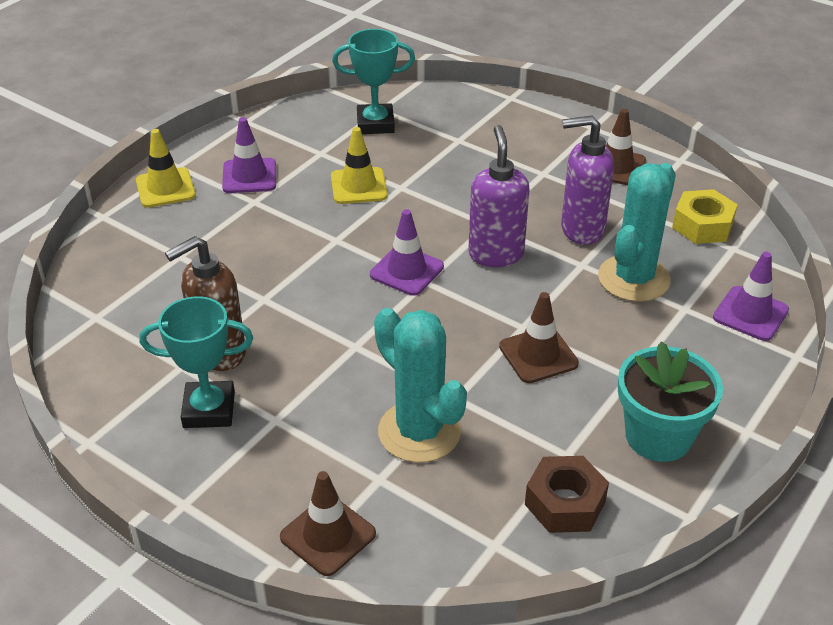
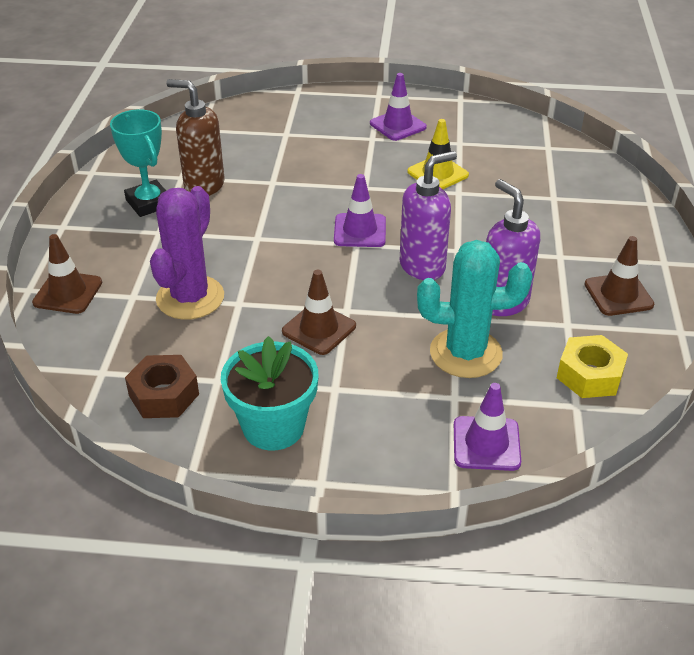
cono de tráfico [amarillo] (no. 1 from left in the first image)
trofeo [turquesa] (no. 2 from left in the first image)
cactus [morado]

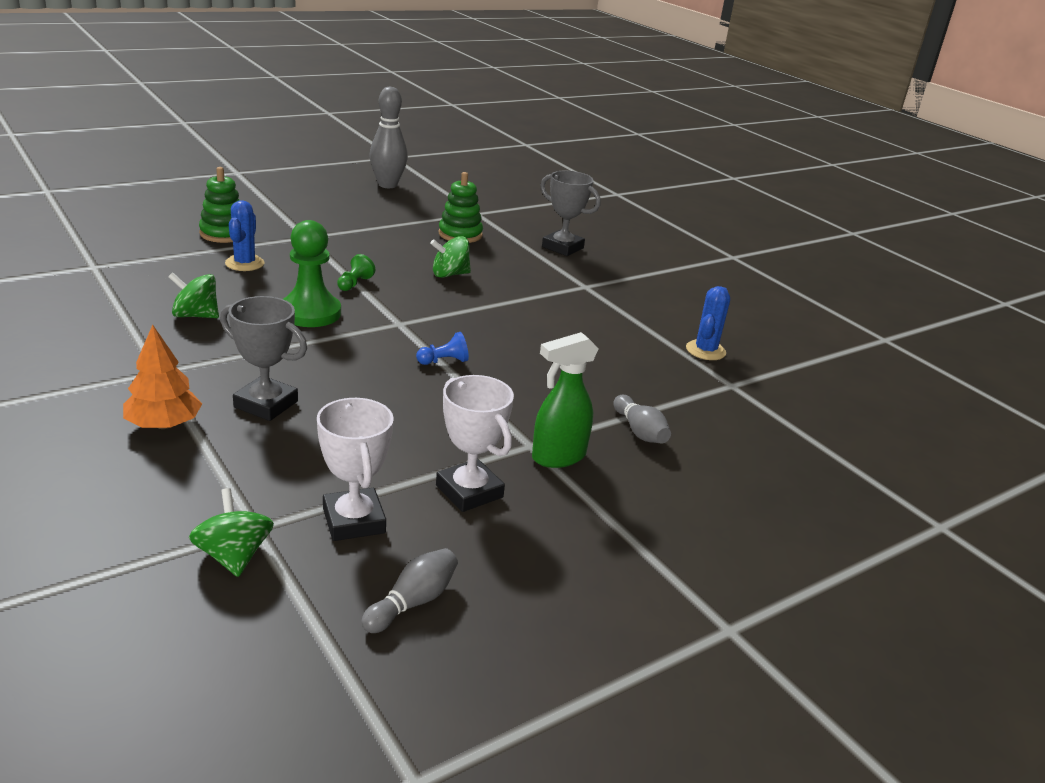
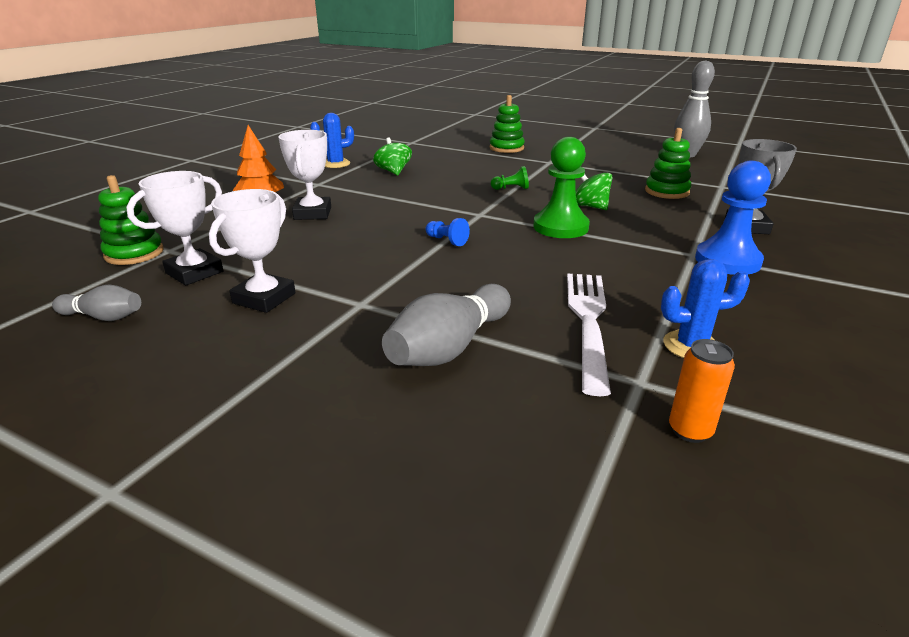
juguete apilable [verde] (no. 1 from left)
trofeo [blanco] (no. 3 from left)
cactus [azul] (no. 1 from left)
peón [verde] (no. 2 from left)
pulverizador [verde]
bolo [gris] (no. 2 from left)
tenedor [blanco]
lata [naranja]
peón [azul] (no. 2 from left)

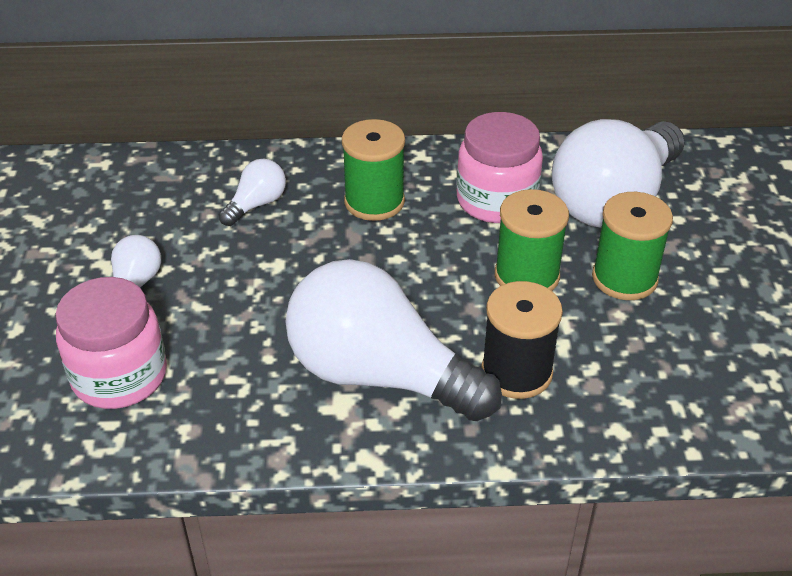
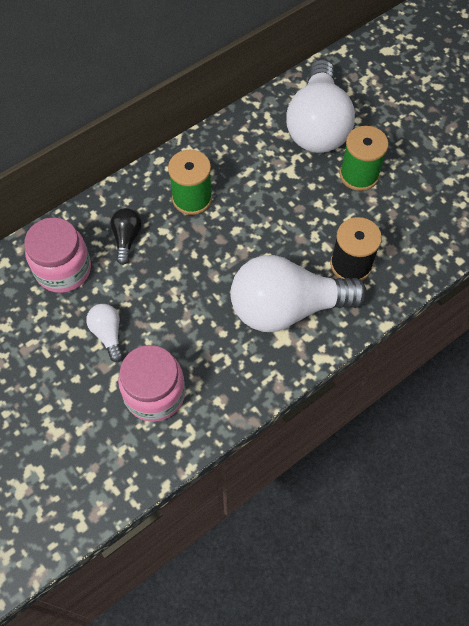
bombilla [negro]
tarro [rosa] (no. 1 from left)
carrete [verde] (no. 2 from left in the first image)

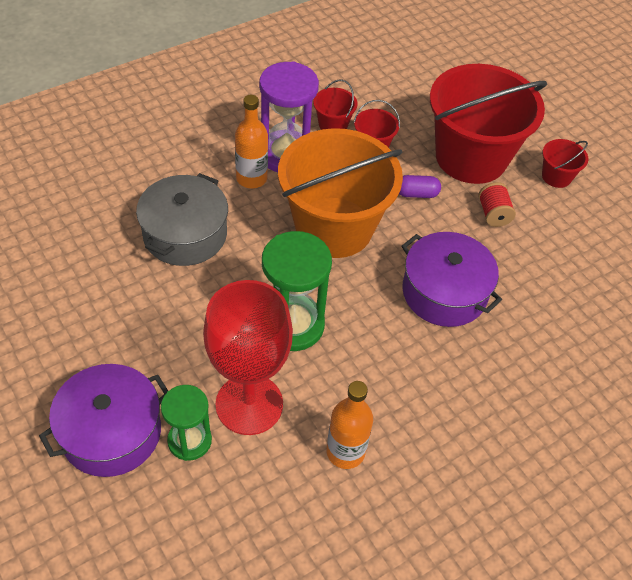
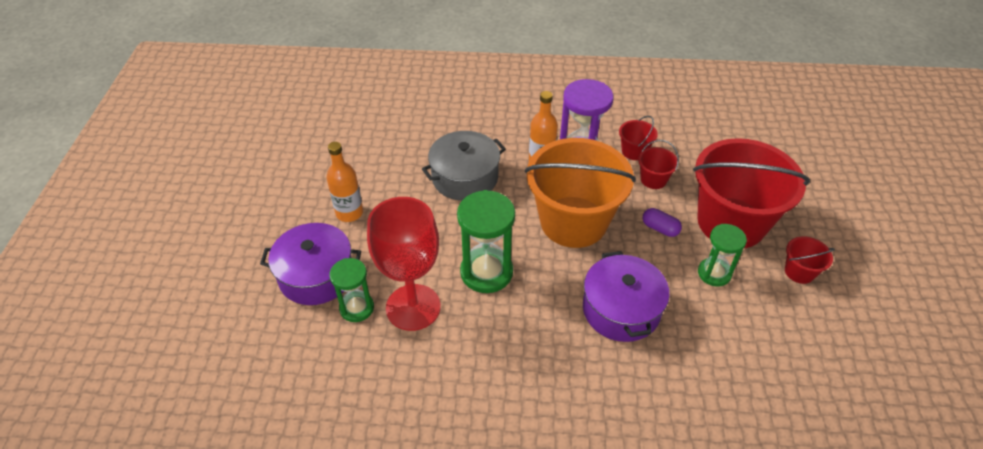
botella [naranja] (no. 1 from left)
reloj de arena [verde] (no. 3 from left)

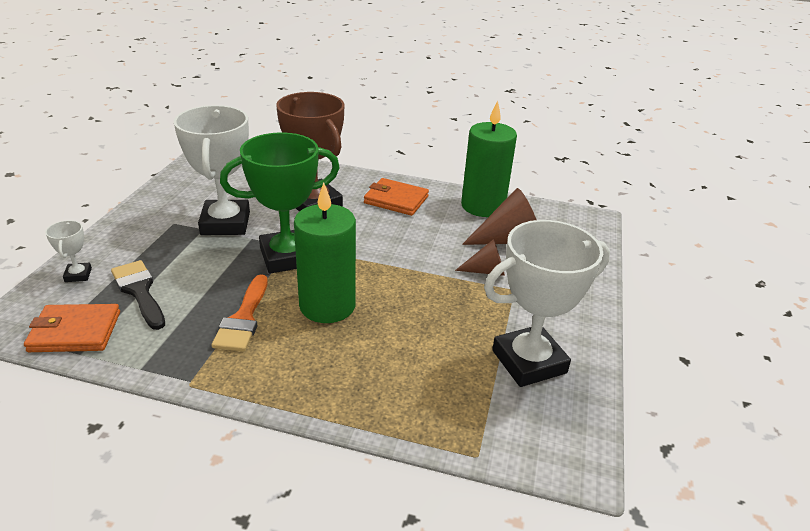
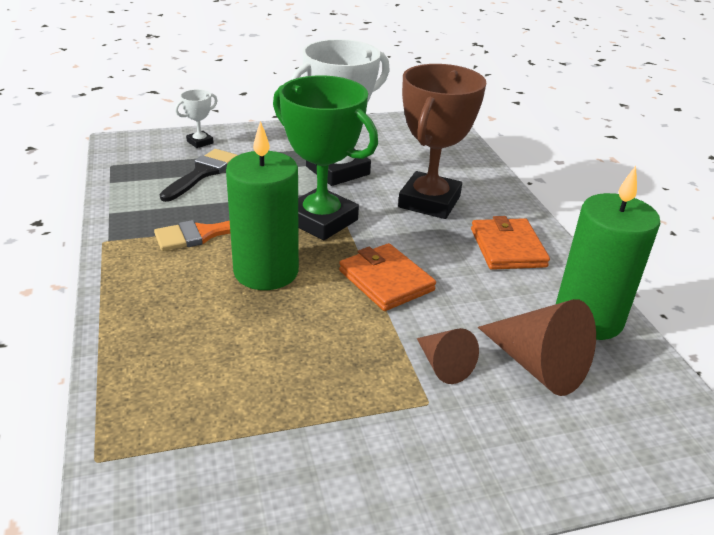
cartera [naranja] (no. 1 from left)
trofeo [blanco] (no. 3 from left in the first image)

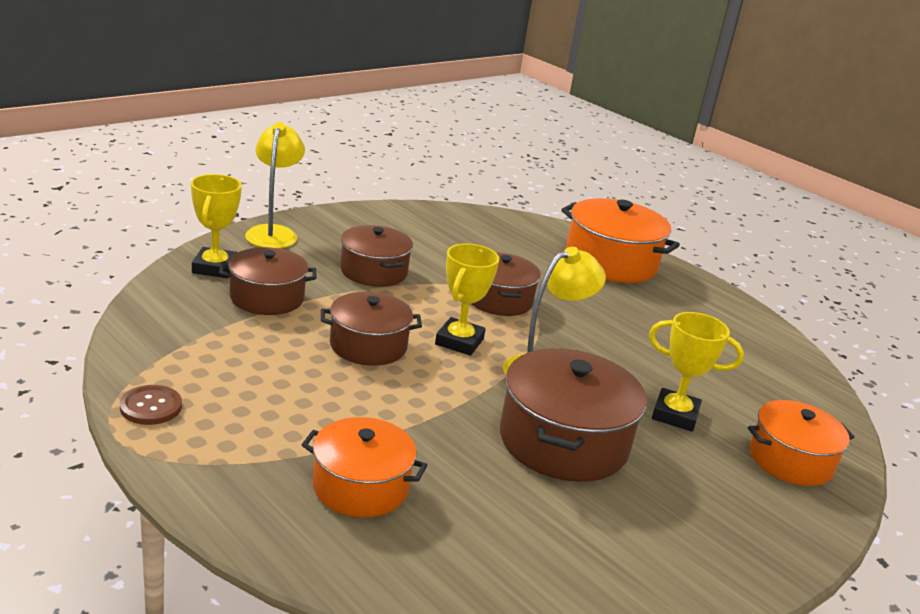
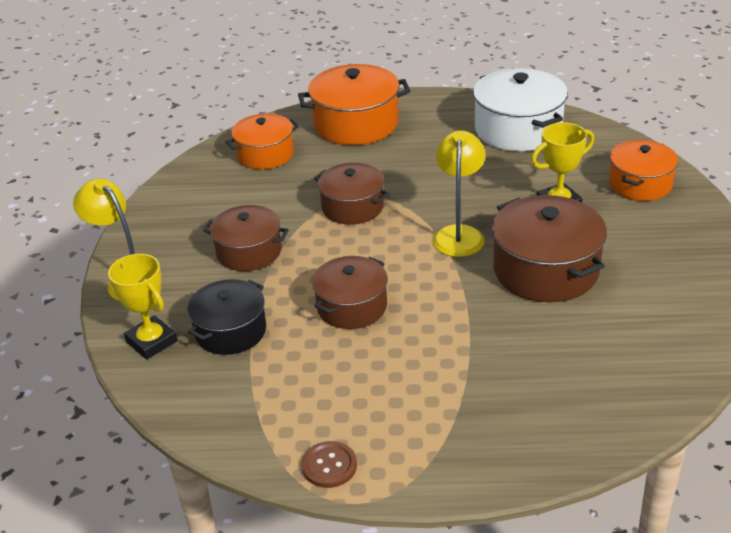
olla [negro]
olla [naranja] (no. 1 from left)
trofeo [amarillo] (no. 2 from left in the first image)
olla [blanco]

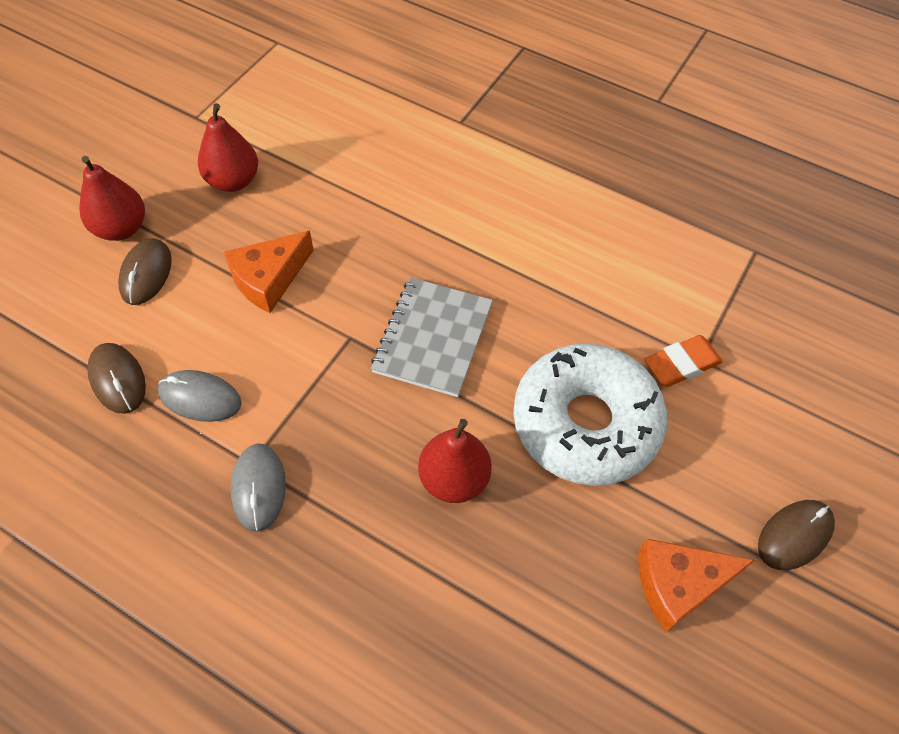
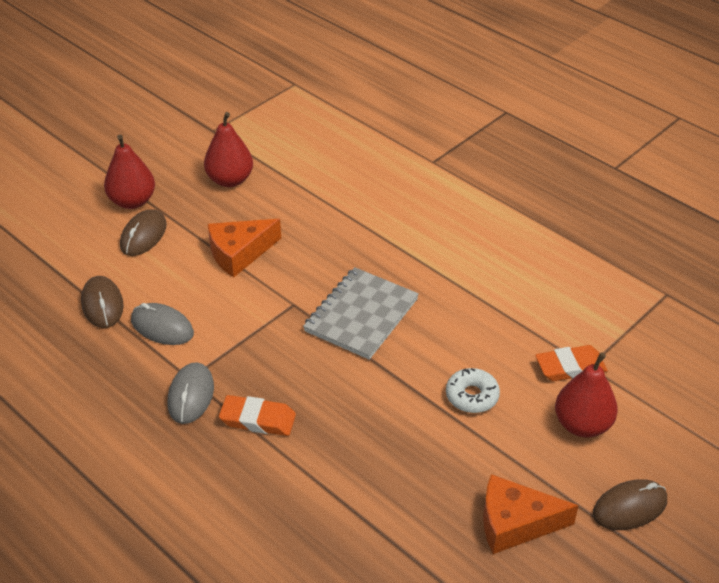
pera [rojo] (no. 3 from left)
rosquilla [blanco]
goma de borrar [naranja] (no. 1 from left)

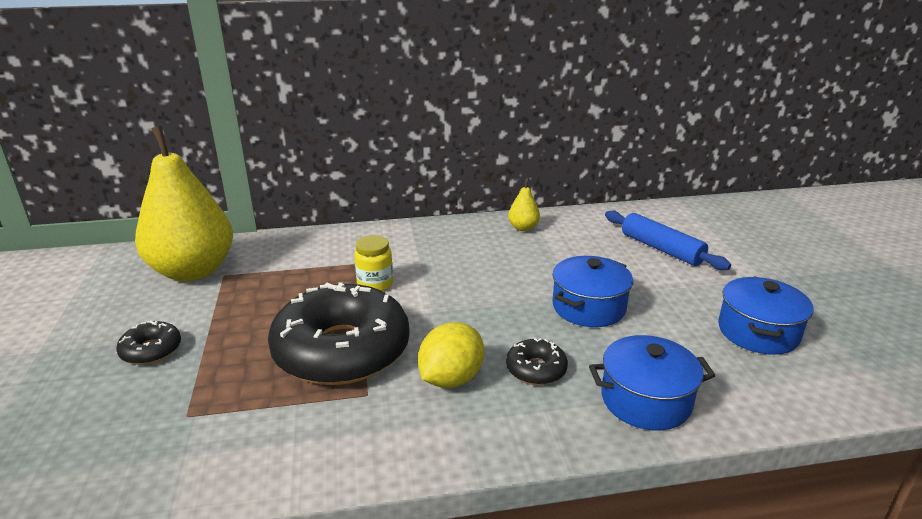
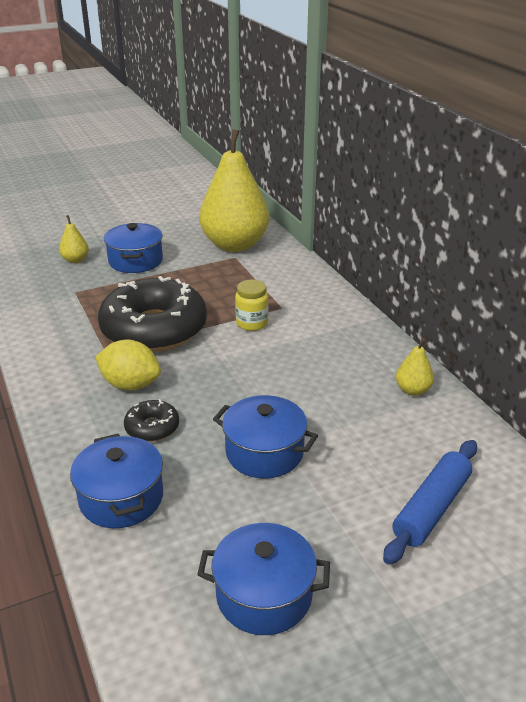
olla [azul] (no. 2 from left)
pera [amarillo] (no. 1 from left)

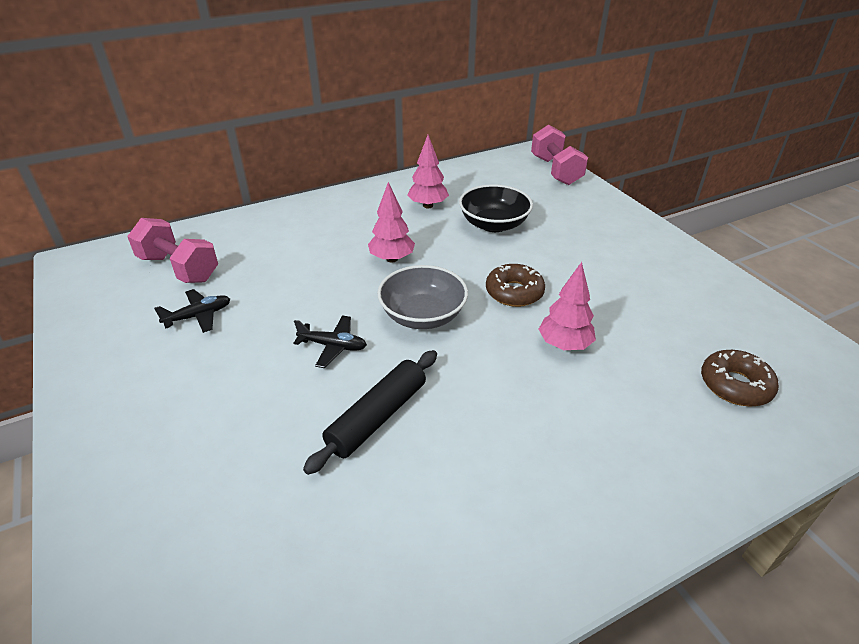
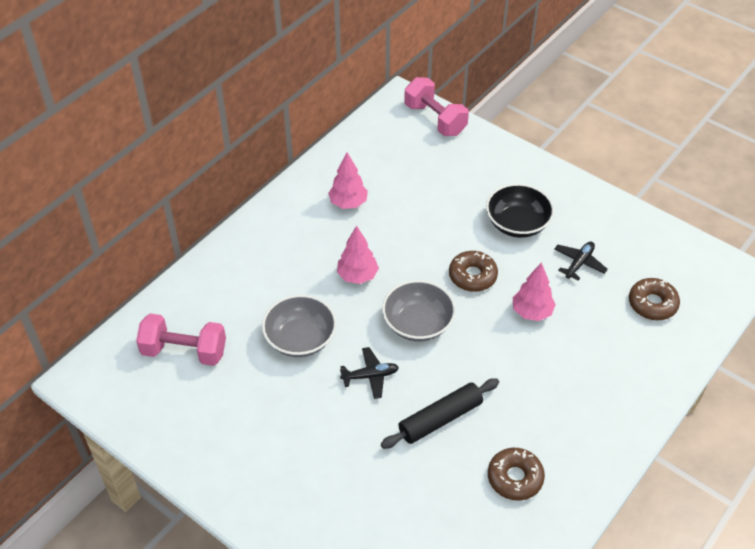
avión [negro] (no. 2 from left)
rodillo [negro]
cuenco [negro]
cuenco [gris] (no. 1 from left)
rosquilla [marrón] (no. 2 from left)

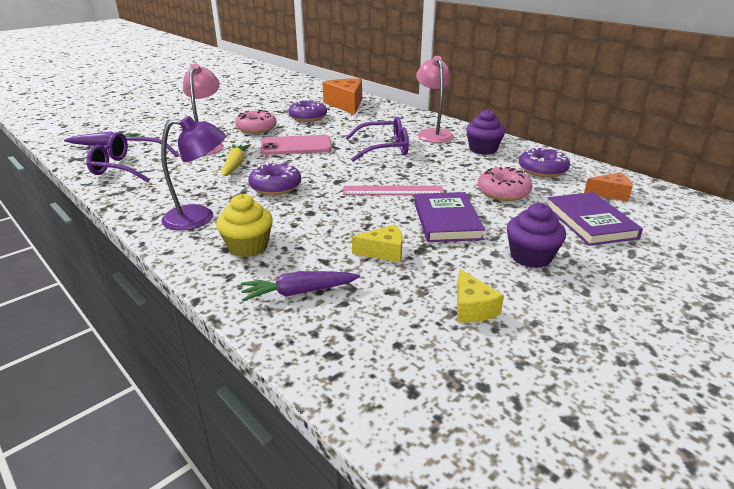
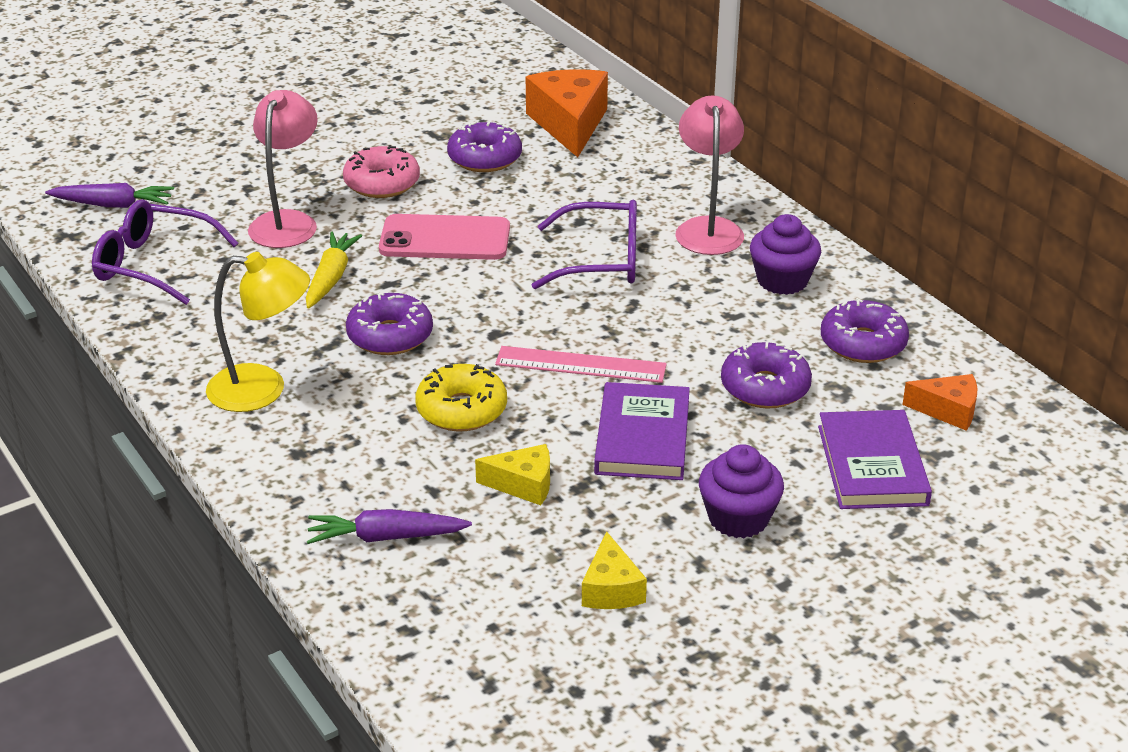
lámpara [amarillo]
magdalena [amarillo]
rosquilla [morado] (no. 3 from left)
rosquilla [amarillo]

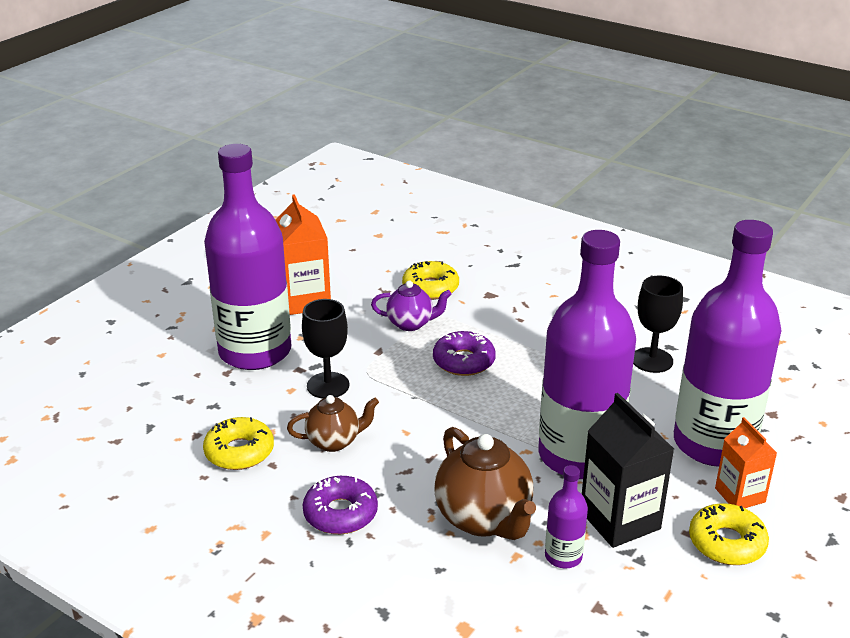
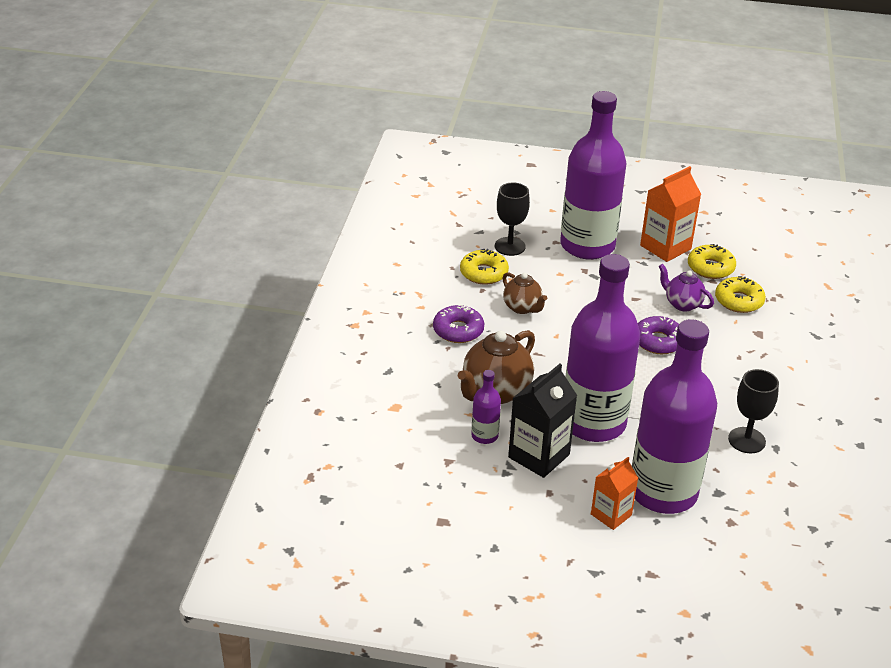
copa [negro] (no. 1 from left)
tetera [morado]
rosquilla [amarillo] (no. 2 from left)

